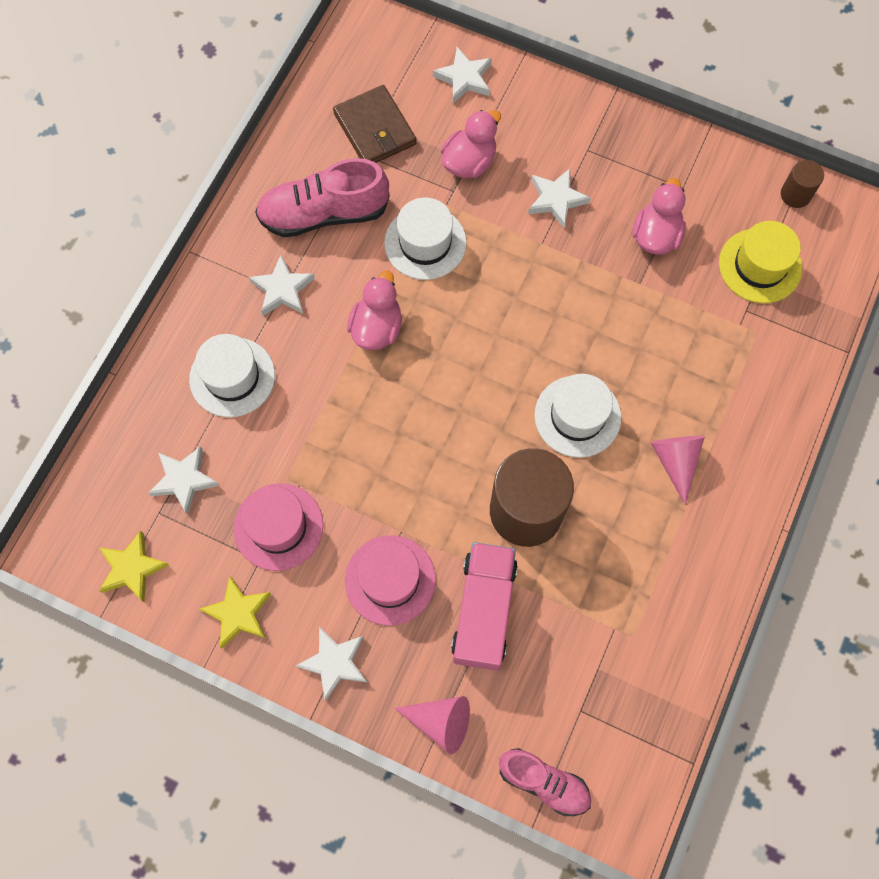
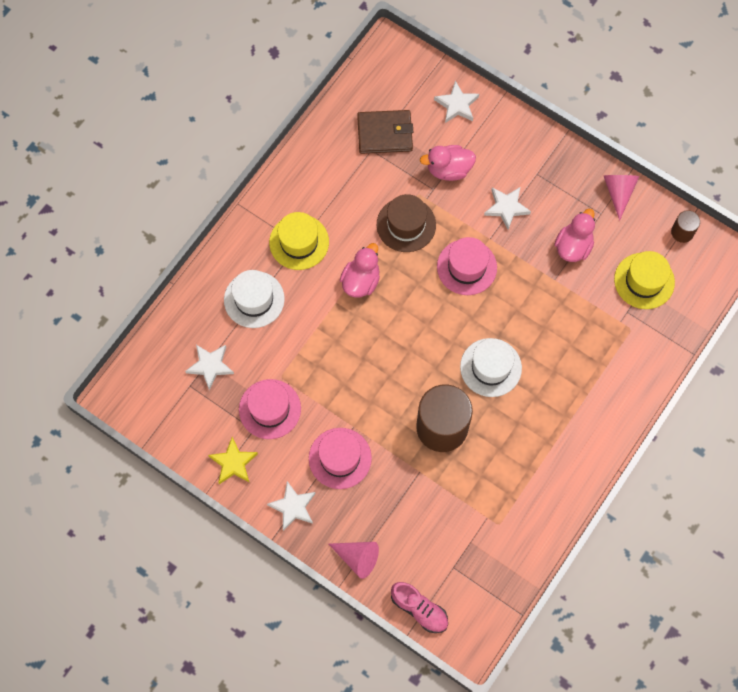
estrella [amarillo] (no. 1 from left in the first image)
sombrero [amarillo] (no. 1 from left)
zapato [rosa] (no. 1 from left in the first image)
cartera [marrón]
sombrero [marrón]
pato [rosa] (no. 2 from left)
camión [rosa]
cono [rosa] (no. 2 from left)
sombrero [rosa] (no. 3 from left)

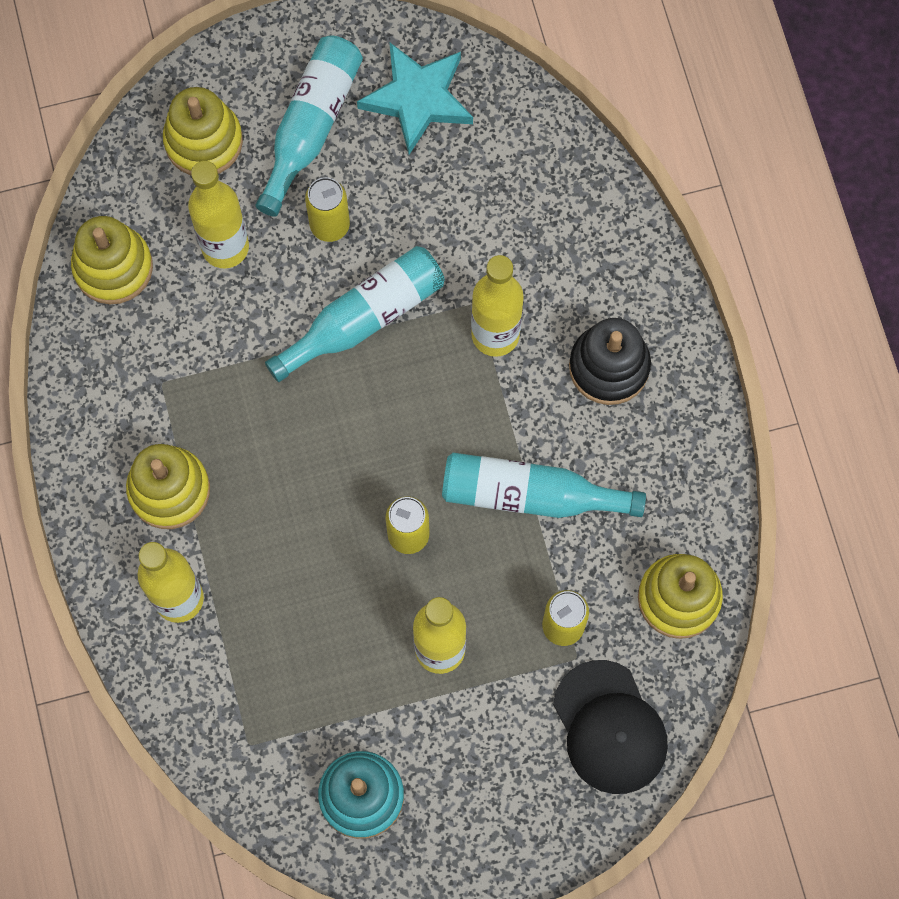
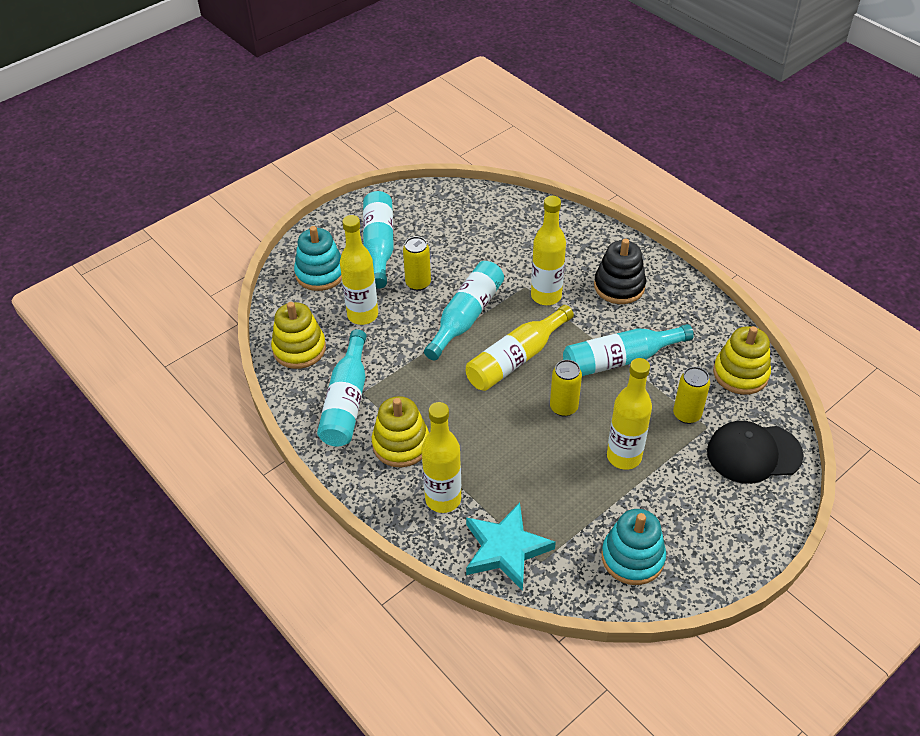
juguete apilable [turquesa] (no. 1 from left)
estrella [turquesa]
gorra [negro]
botella [turquesa] (no. 1 from left)
botella [amarillo] (no. 3 from left)

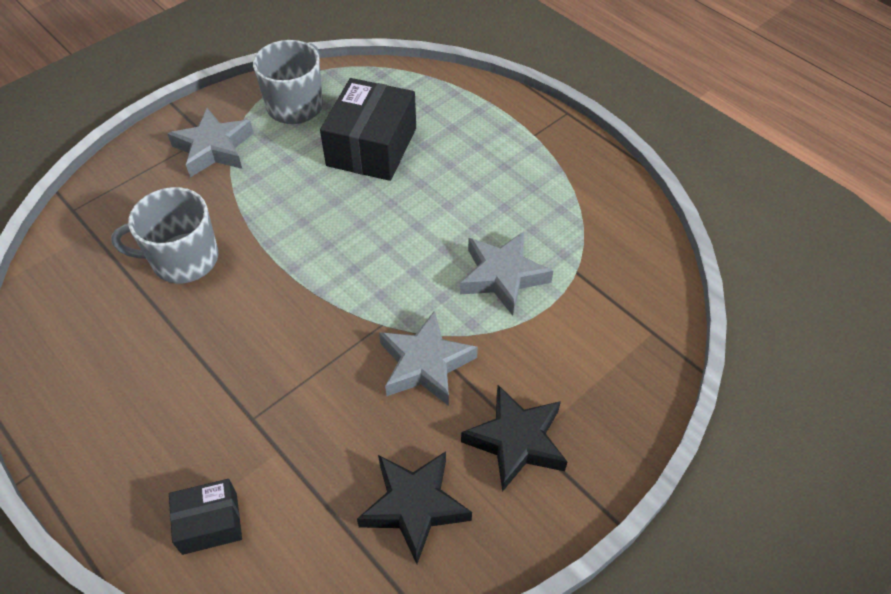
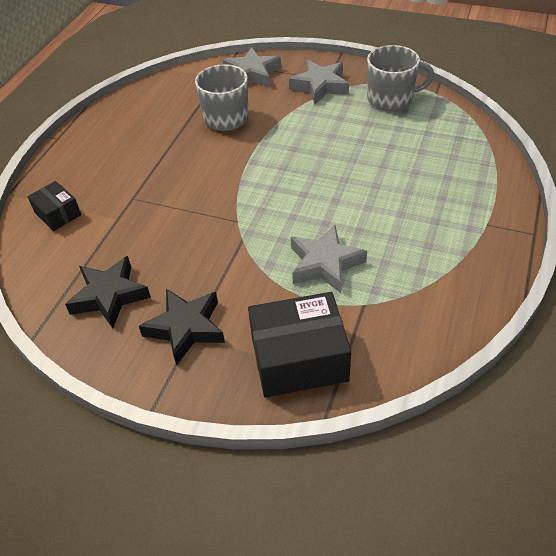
caja [negro] (no. 2 from left)
estrella [gris] (no. 1 from left)

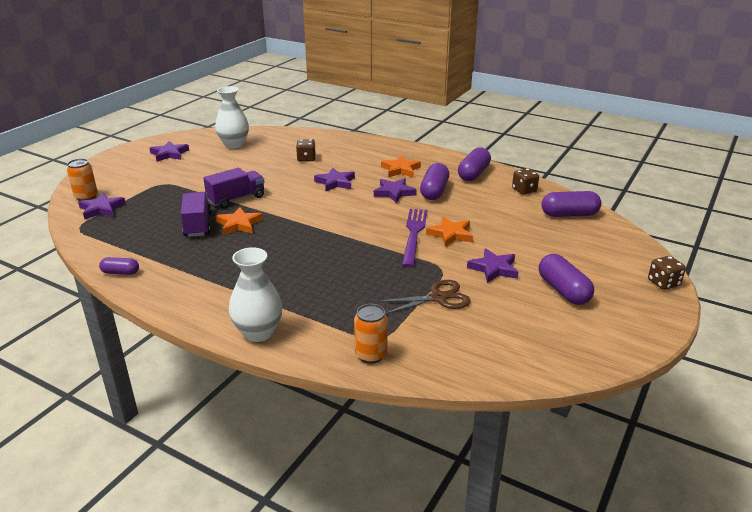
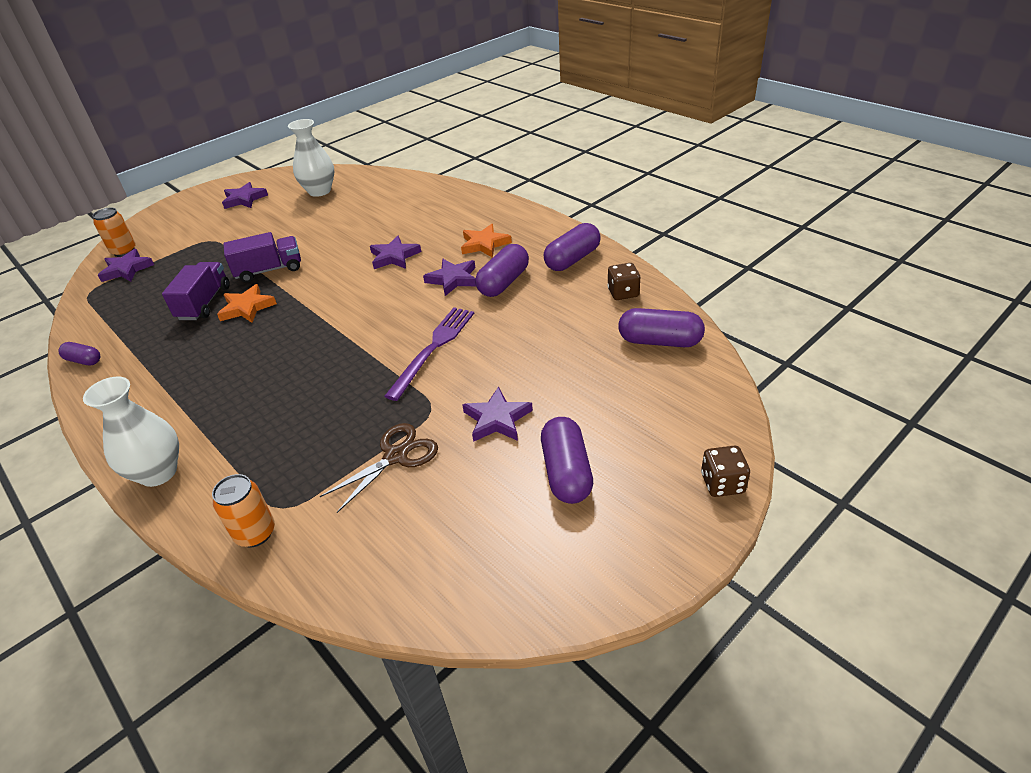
dado [marrón] (no. 1 from left in the first image)
tijeras [marrón]
estrella [naranja] (no. 3 from left in the first image)

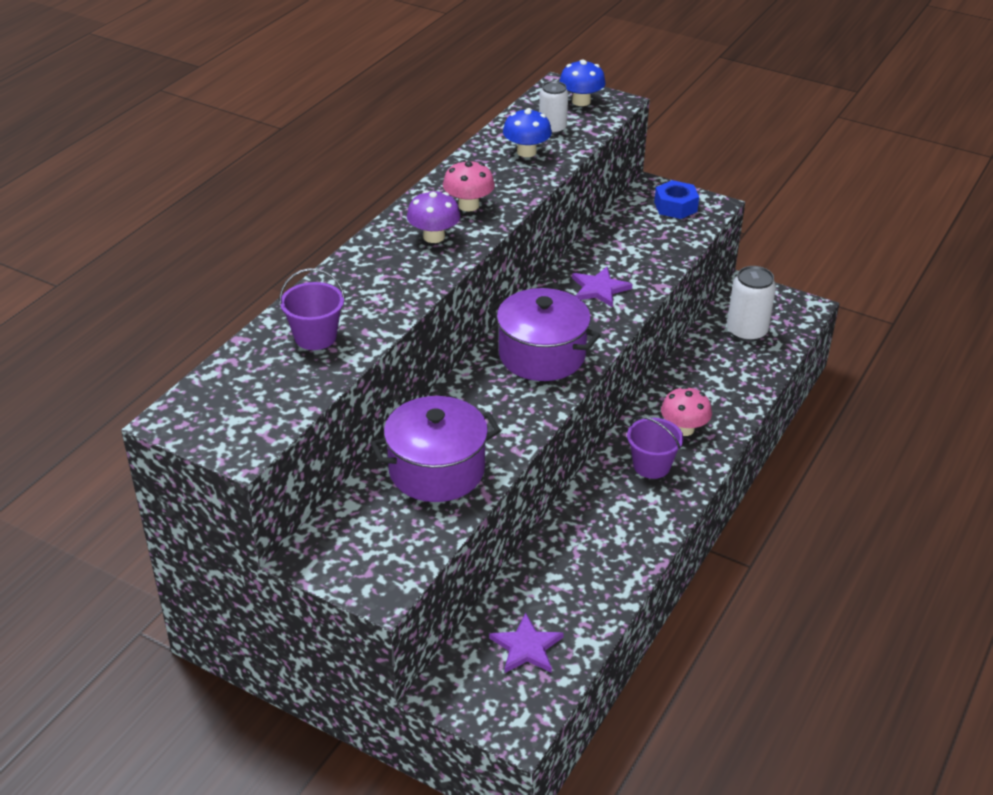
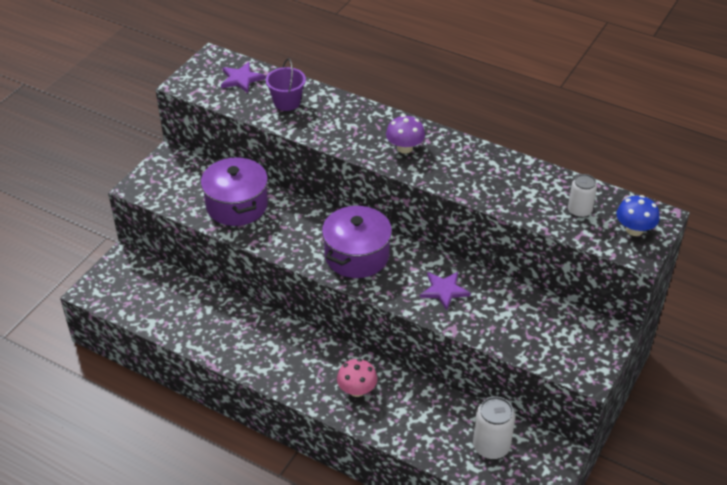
seta [rosa] (no. 1 from left in the first image)
estrella [morado] (no. 1 from left)
seta [azul] (no. 1 from left in the first image)
balde [morado] (no. 2 from left in the first image)
tuerca [azul]

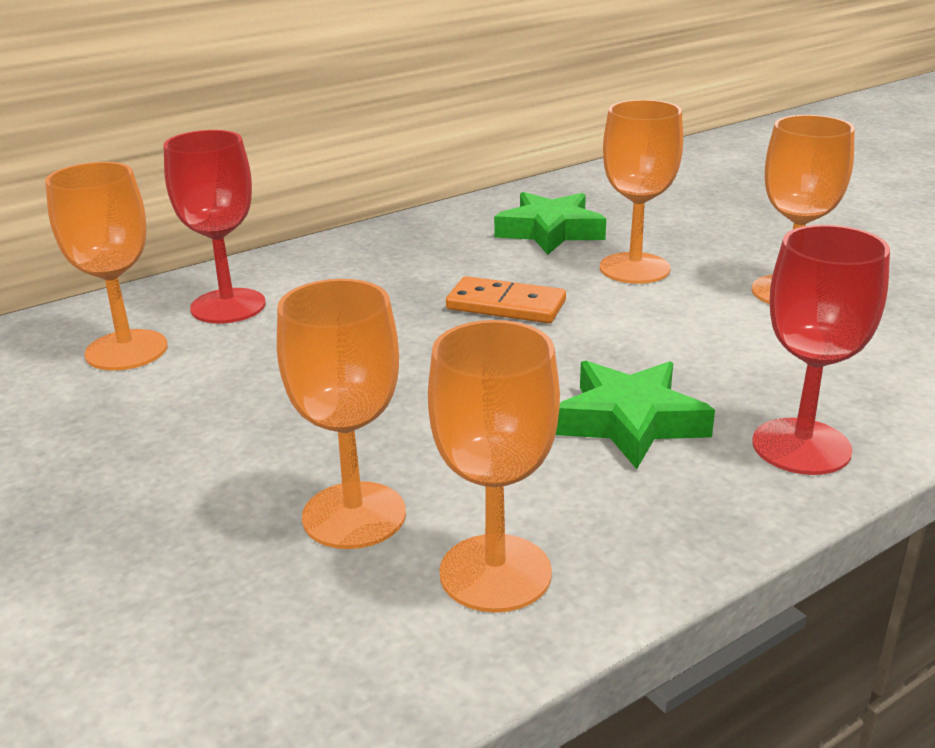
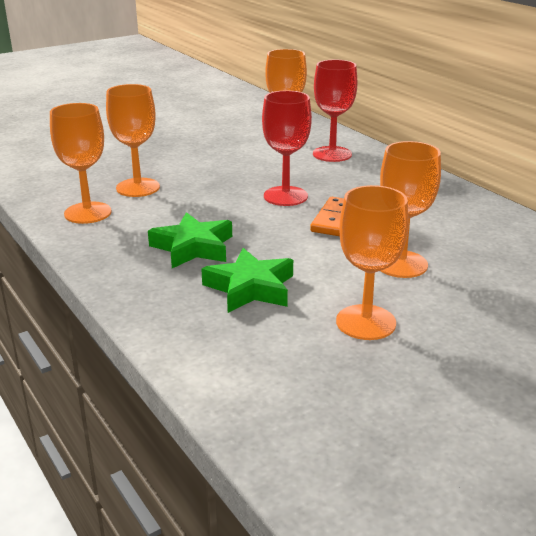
estrella [verde] (no. 2 from left)
copa [rojo] (no. 1 from left)

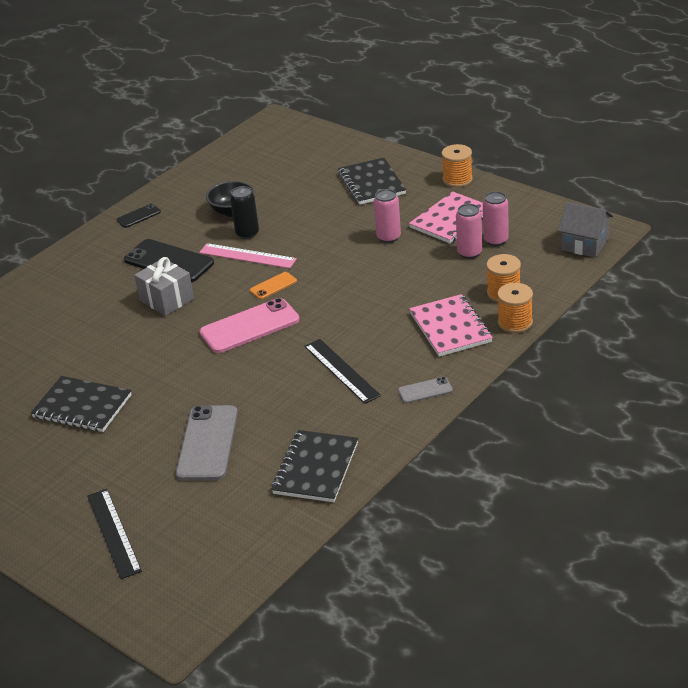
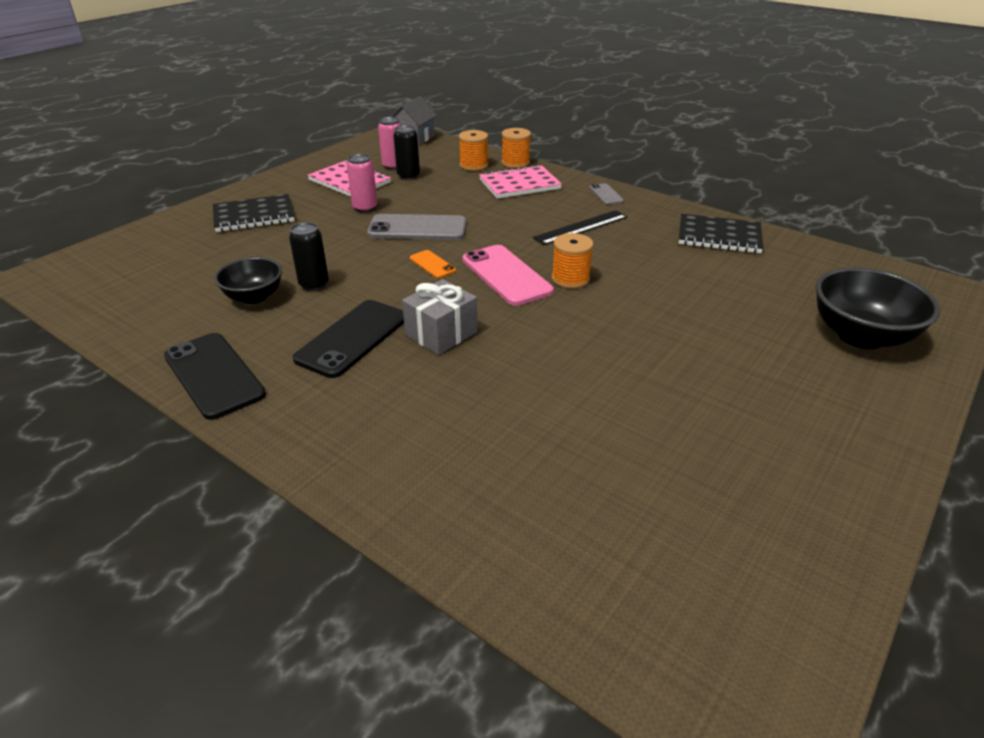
cuaderno [negro] (no. 1 from left in the first image)
cuenco [negro] (no. 2 from left)
móvil [negro] (no. 1 from left)
móvil [gris] (no. 1 from left)
regla [rosa]
carrete [naranja] (no. 3 from left)
lata [negro] (no. 2 from left)

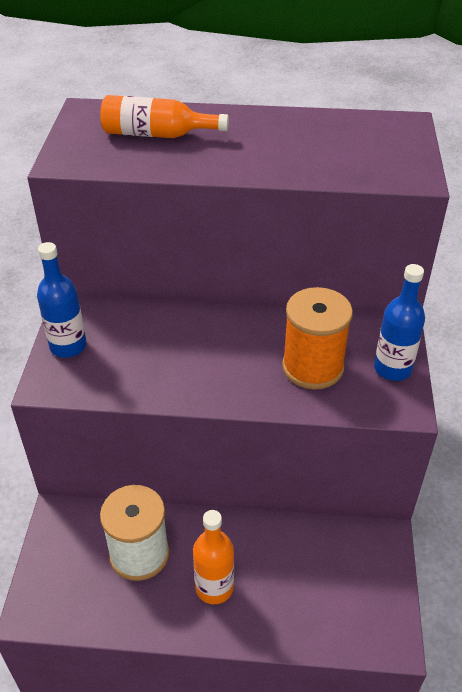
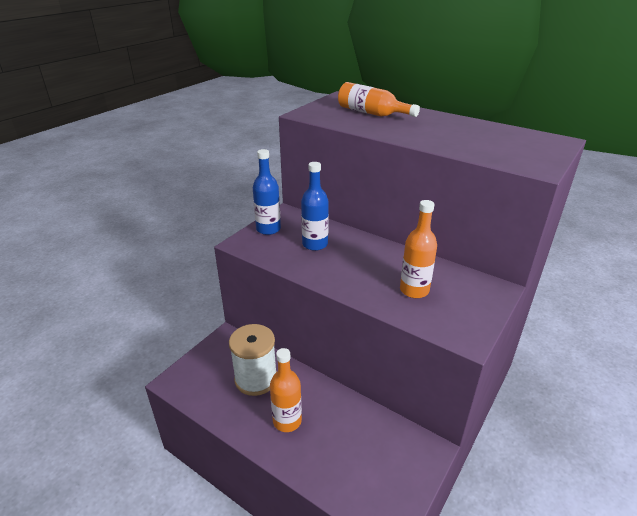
botella [naranja] (no. 3 from left)
botella [azul] (no. 2 from left)

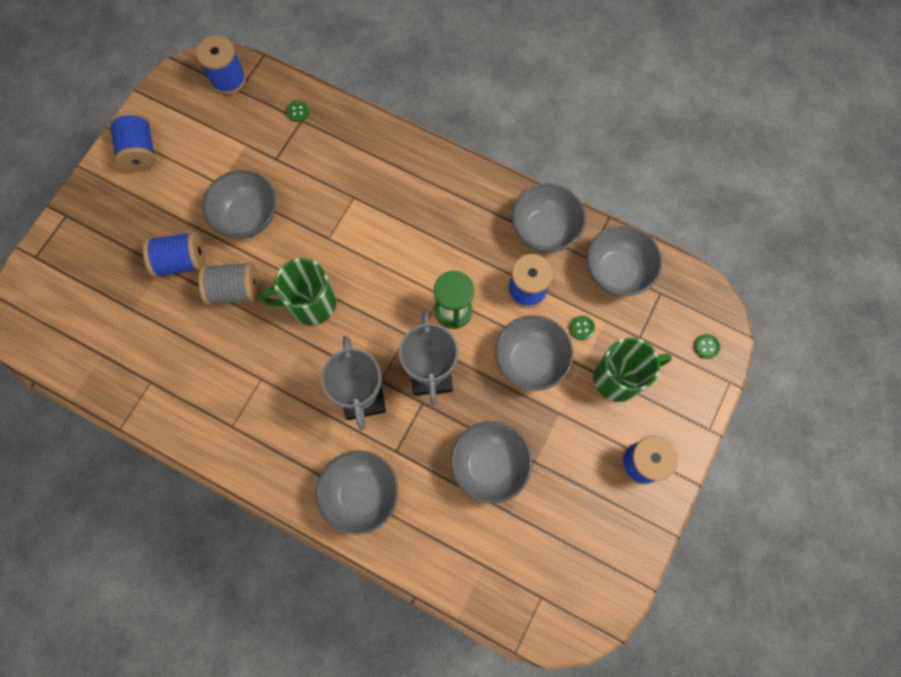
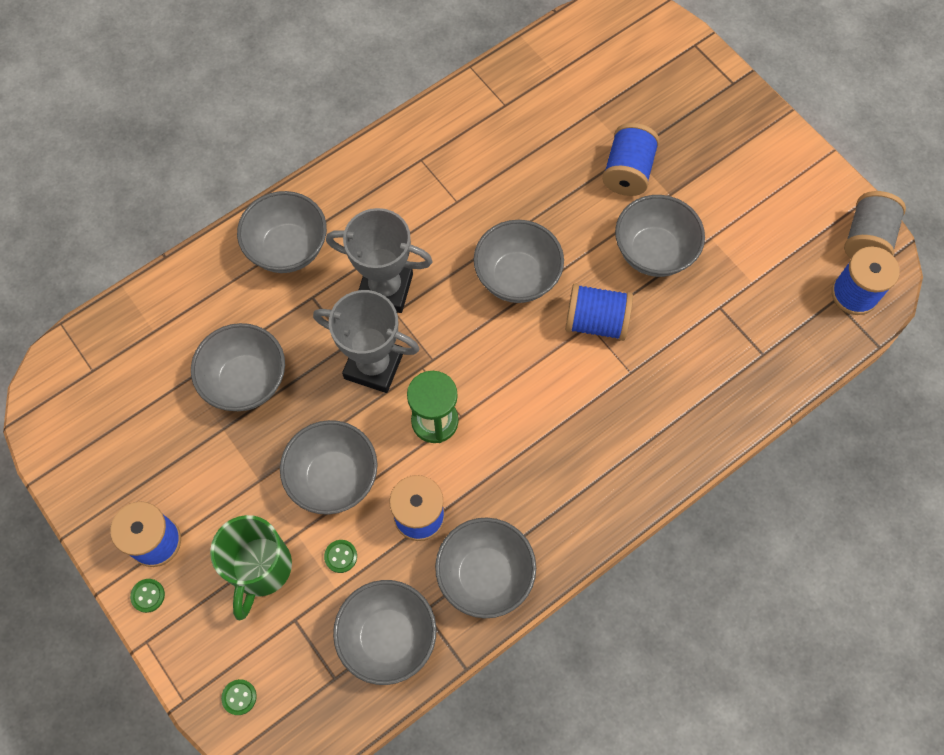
carrete [azul] (no. 3 from left)
carrete [gris]
cuenco [gris] (no. 6 from left)
botón [verde] (no. 1 from left)

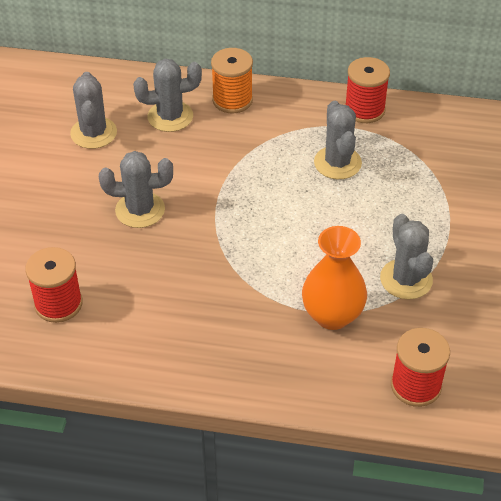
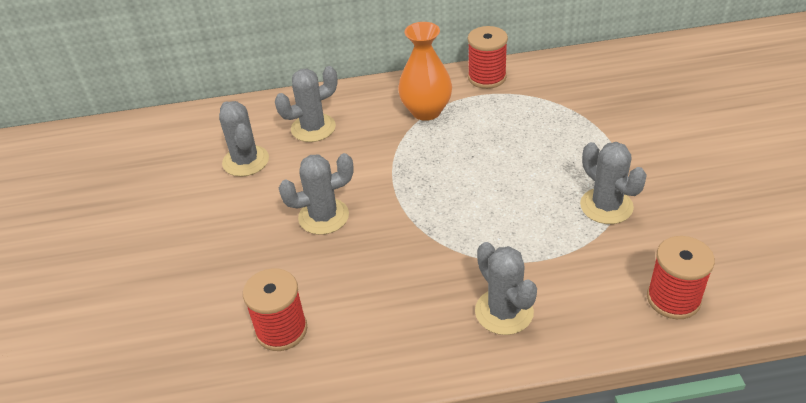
carrete [naranja]
florero [naranja]
cactus [gris] (no. 4 from left)

